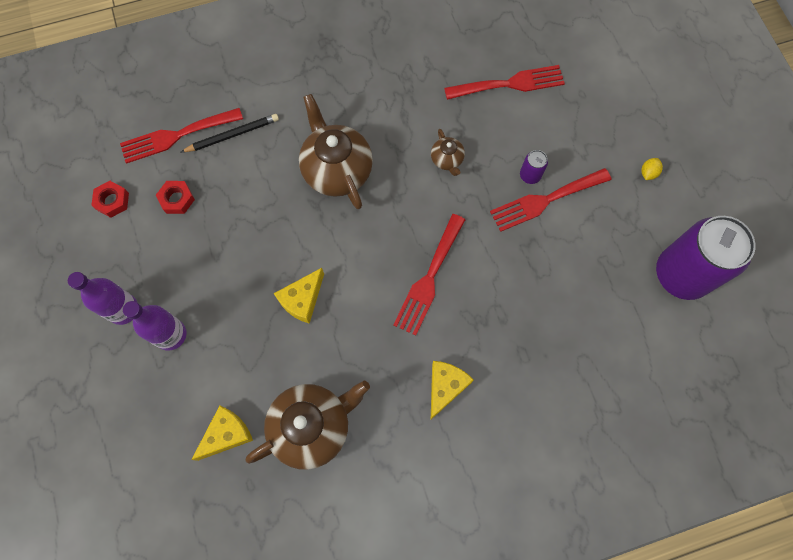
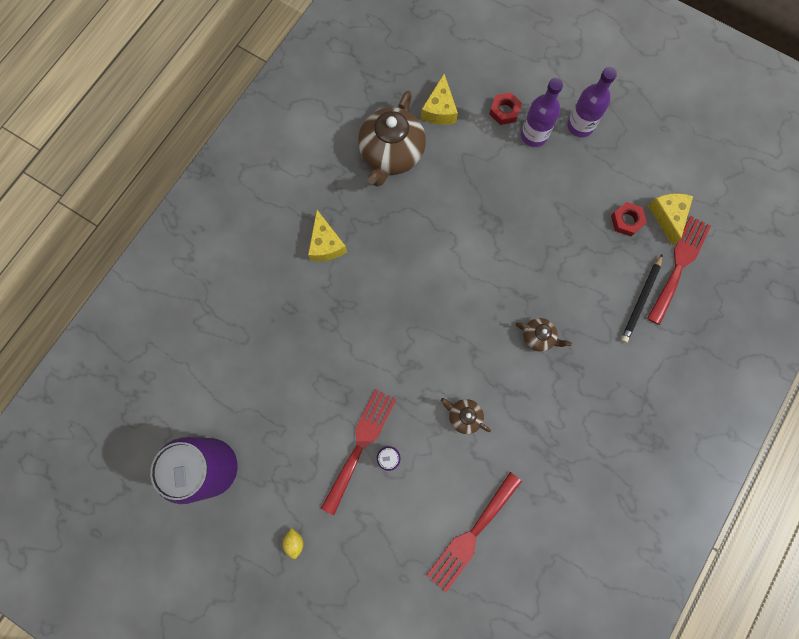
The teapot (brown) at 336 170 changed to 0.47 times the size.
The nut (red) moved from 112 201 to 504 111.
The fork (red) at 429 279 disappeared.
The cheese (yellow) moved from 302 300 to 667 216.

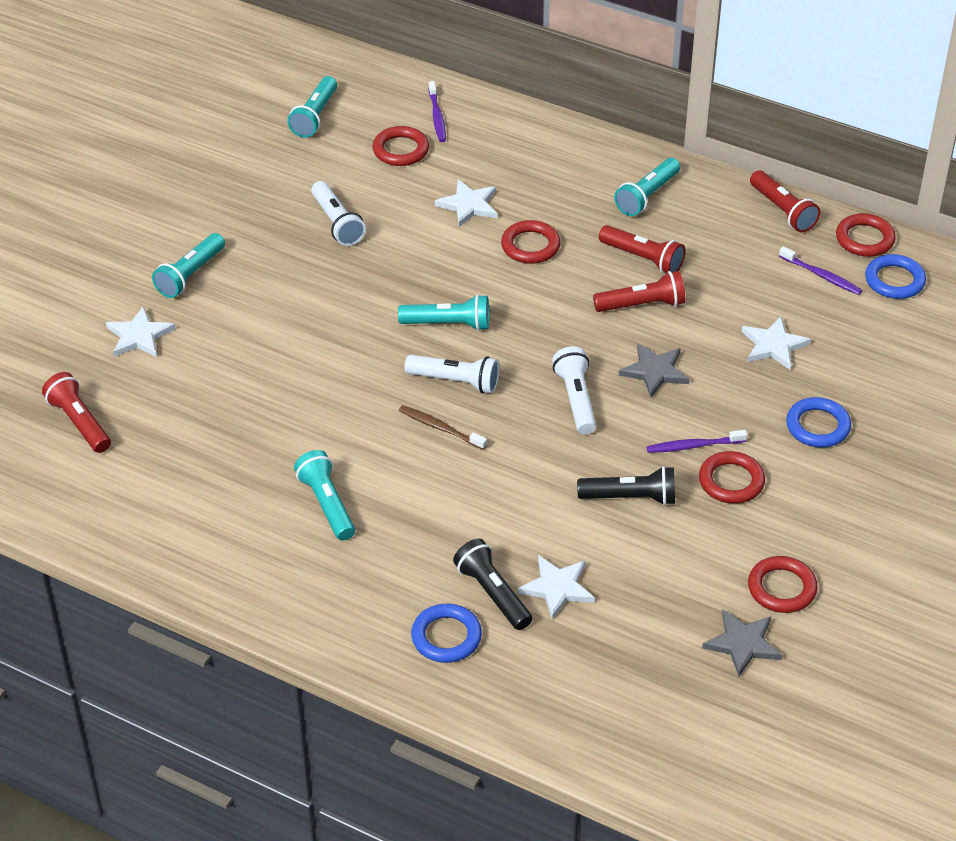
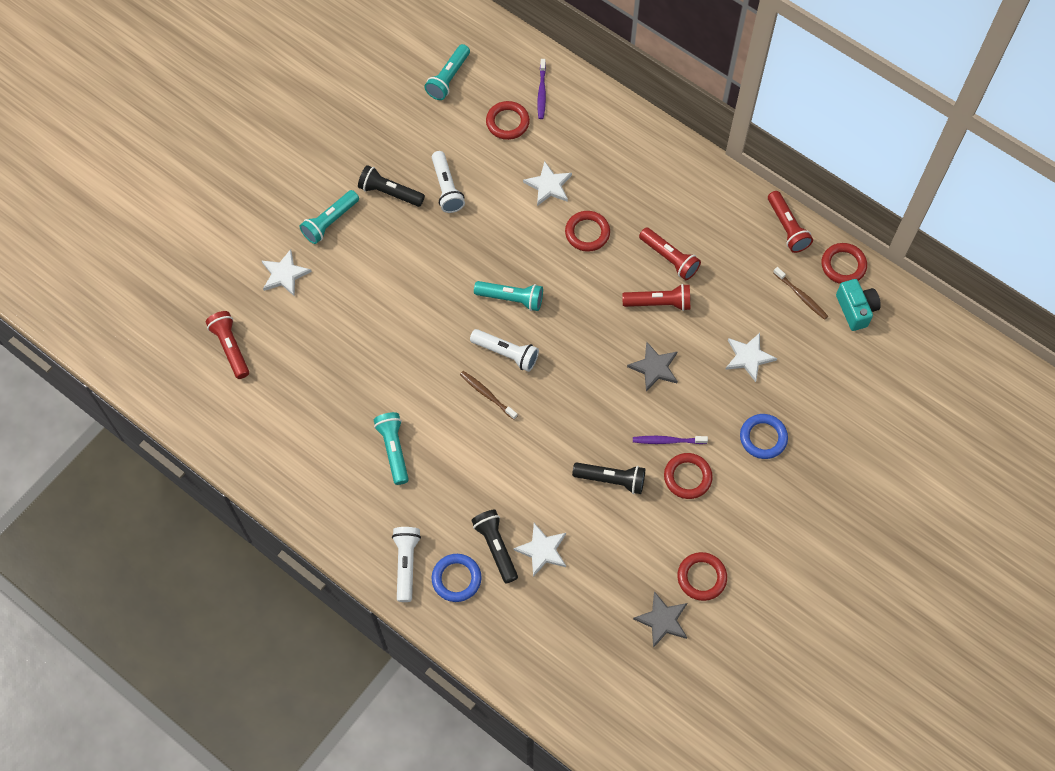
The flashlight (turquoise) at 647 196 disappeared.
The toothbrush (purple) at 821 276 became the toothbrush (brown) at 801 296.
The ring (blue) at 894 280 was replaced by the camera (turquoise) at 855 309.
The flashlight (white) moved from 576 399 to 406 564.
The flashlight (black) at 390 193 appeared.

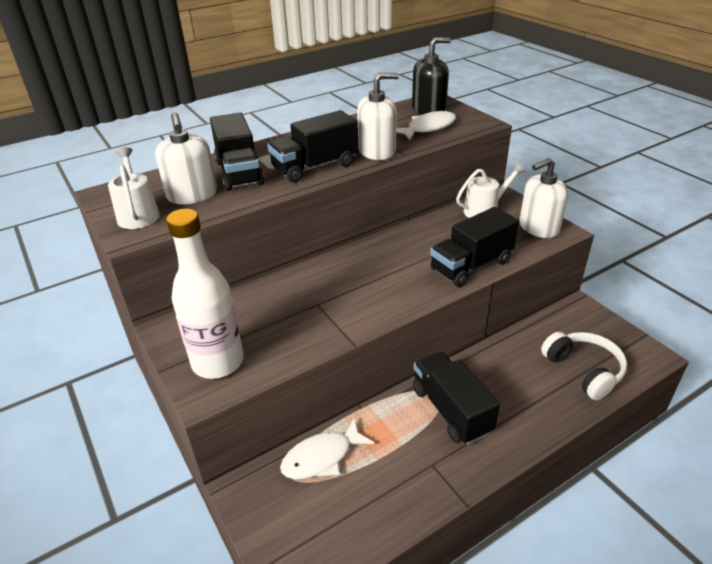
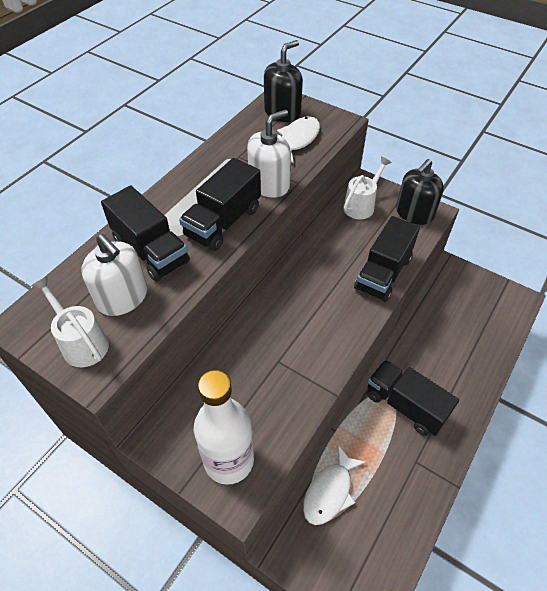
The soap dispenser (white) at 538 227 became the soap dispenser (black) at 414 213.
The headphones (white) at 584 370 disappeared.

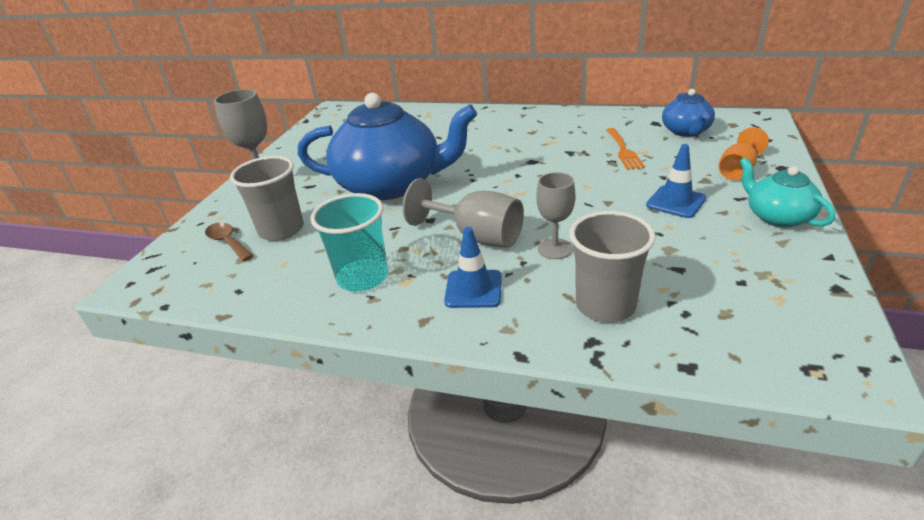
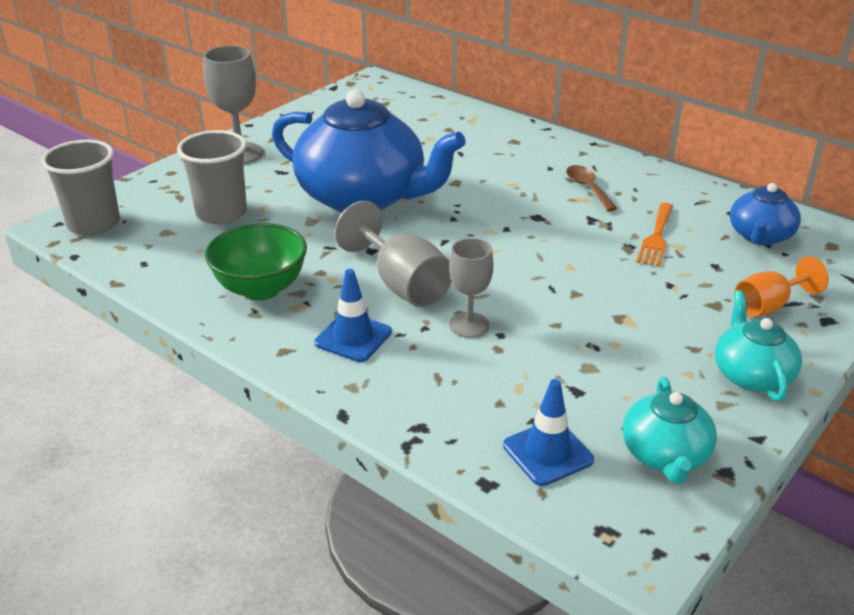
The traffic cone (blue) moved from 675 202 to 547 453.
The cup (turquoise) at 362 277 was replaced by the bowl (green) at 261 289.
The cup (grey) moved from 605 305 to 94 224.
The spoon (brown) moved from 228 242 to 587 188.
The teapot (turquoise) at 665 455 appeared.

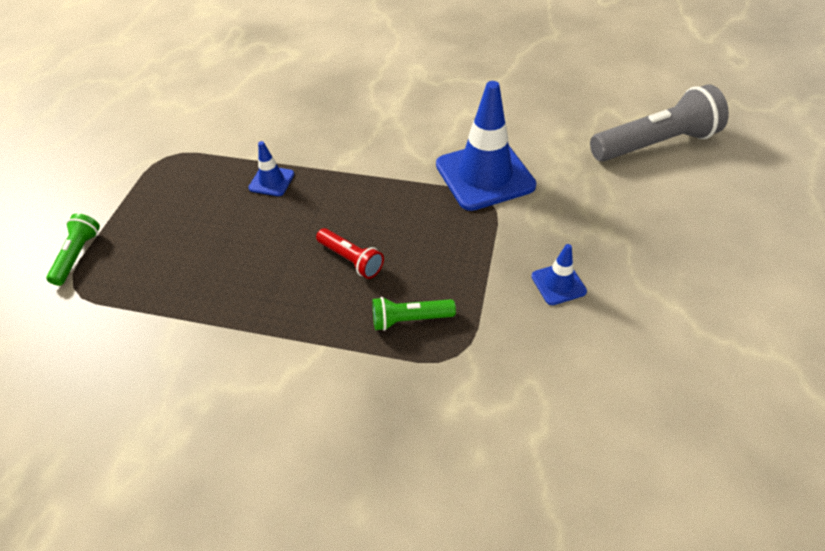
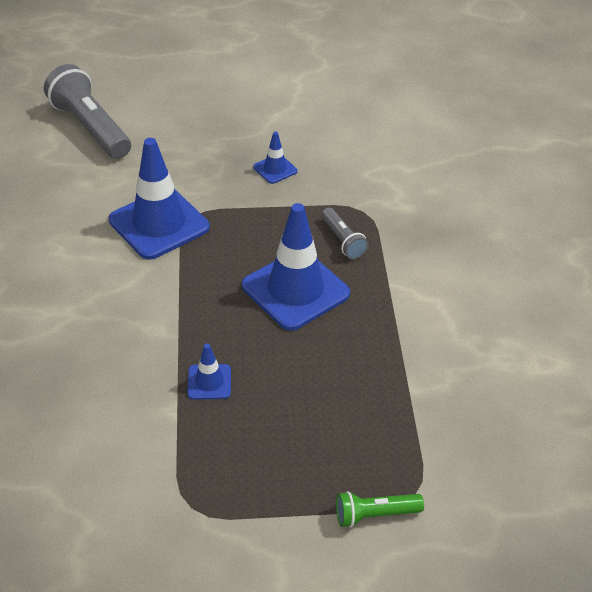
The flashlight (red) at 351 259 was replaced by the traffic cone (blue) at 295 290.
The flashlight (green) at 410 319 became the flashlight (grey) at 342 240.

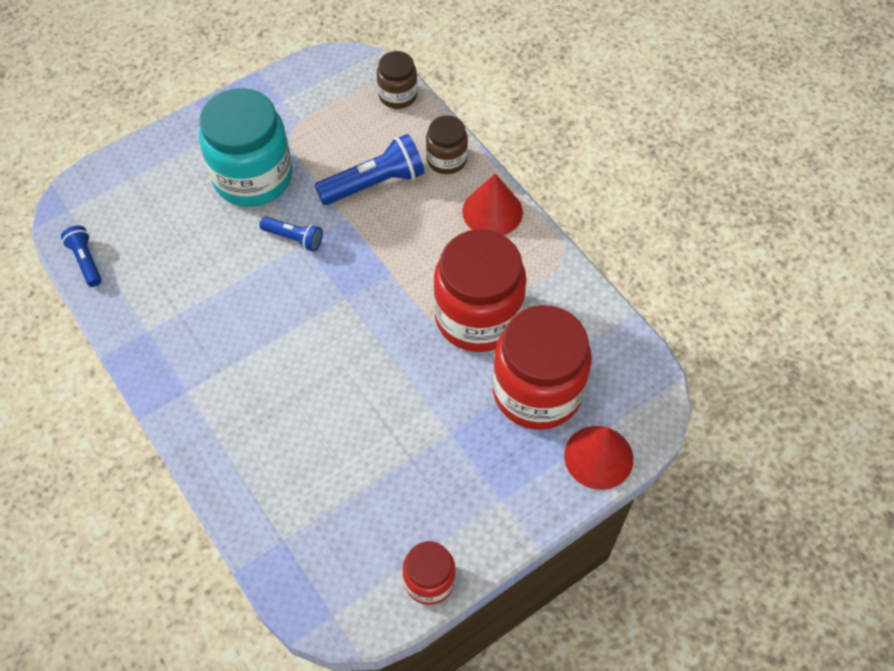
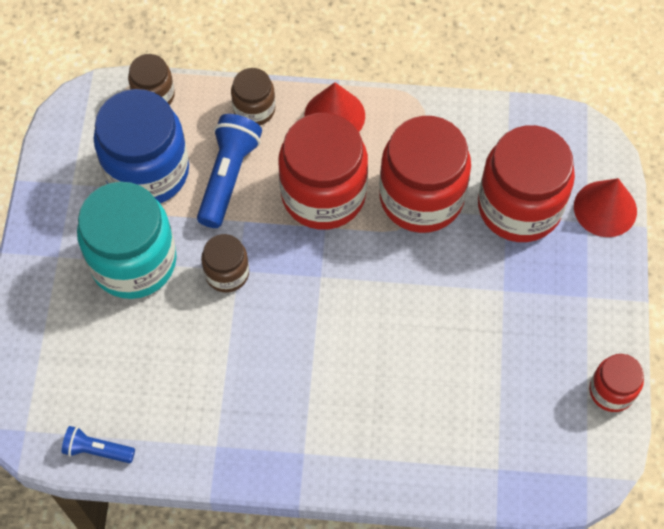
The flashlight (blue) at 294 238 was replaced by the jar (brown) at 227 273.
The jar (blue) at 147 171 appeared.
The jar (red) at 323 194 appeared.

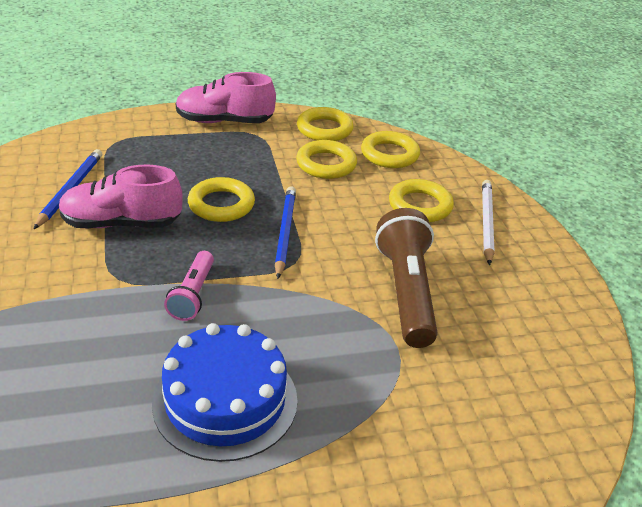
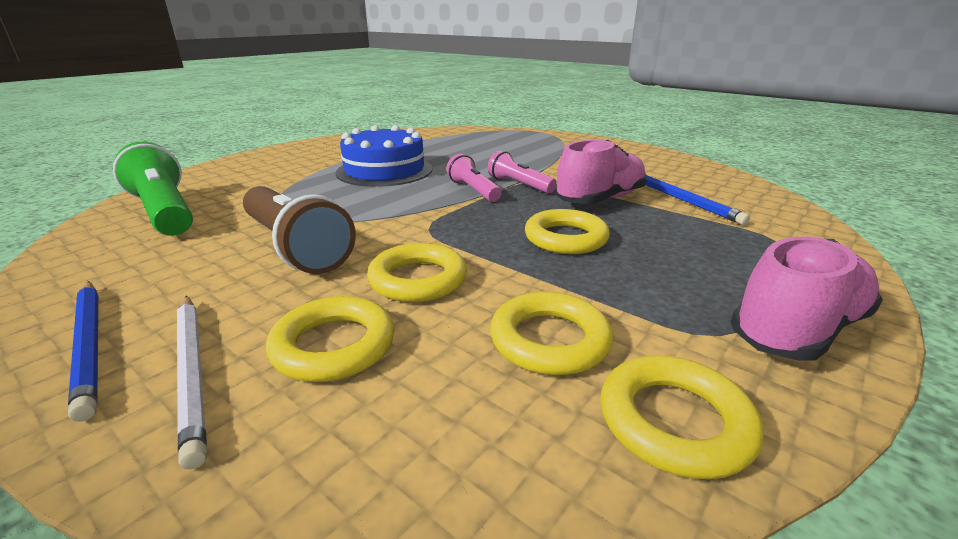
The ring (yellow) moved from 389 154 to 418 279.
The pencil (blue) moved from 285 233 to 89 345.
The flashlight (green) at 164 212 appeared.
The flashlight (pink) at 519 185 appeared.

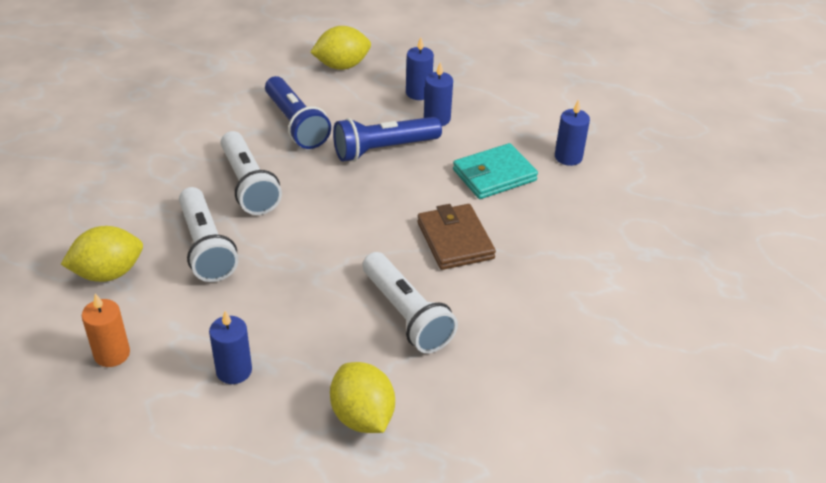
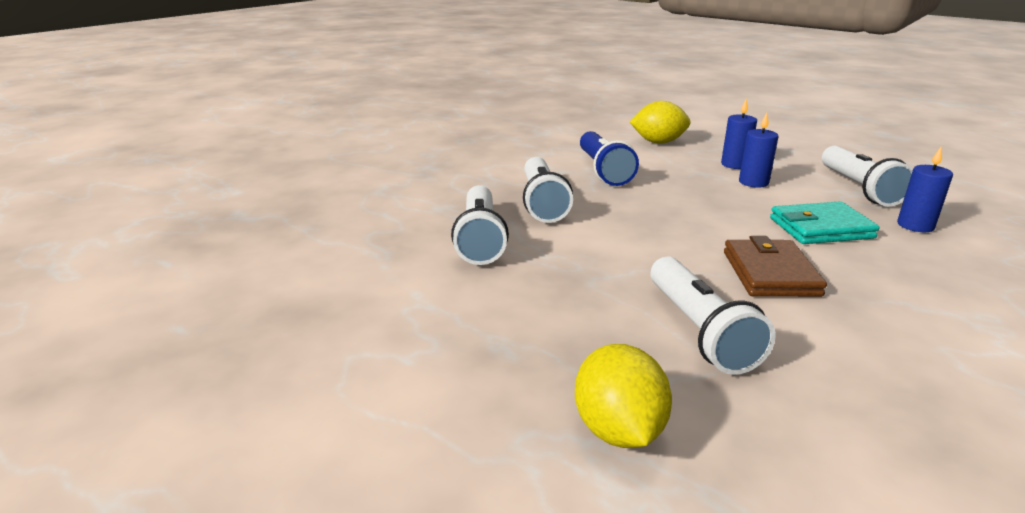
The flashlight (blue) at 383 149 disappeared.
The lemon (yellow) at 108 273 disappeared.
The candle (orange) at 112 354 disappeared.
The candle (blue) at 234 370 disappeared.
The flashlight (white) at 859 188 appeared.

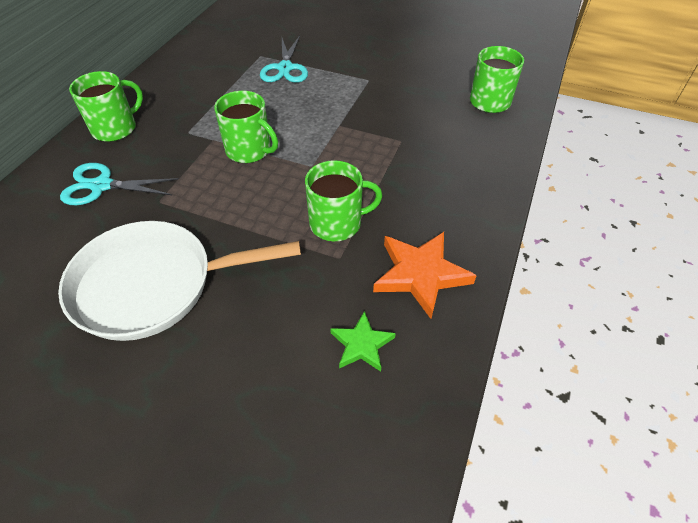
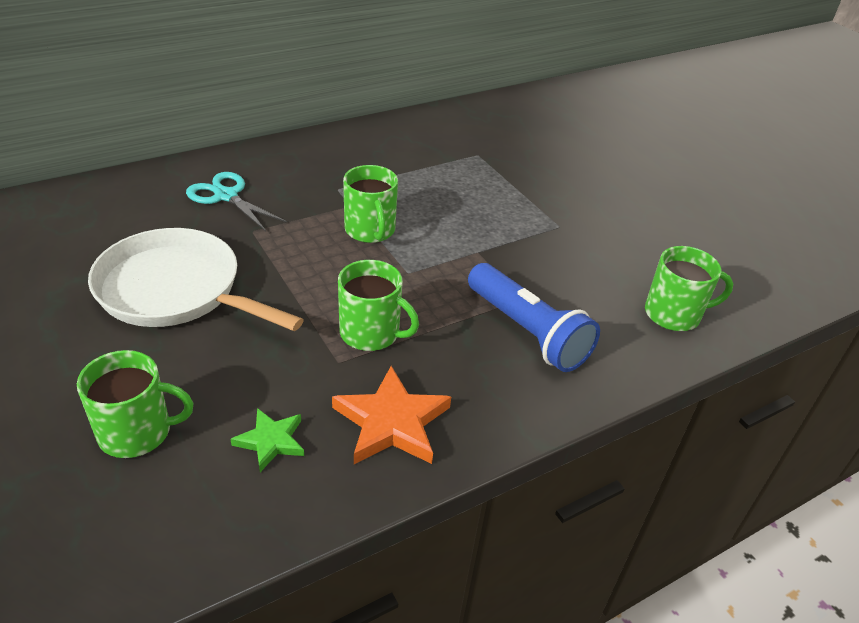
The scissors (turquoise) at 285 68 disappeared.
The mug (green) moved from 115 128 to 137 432.
The flashlight (blue) at 527 331 appeared.

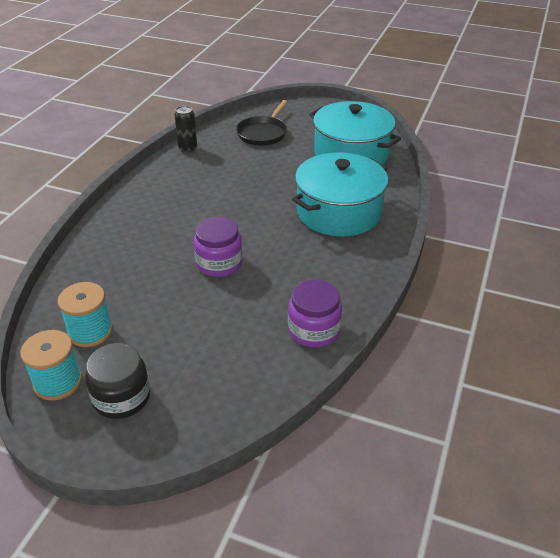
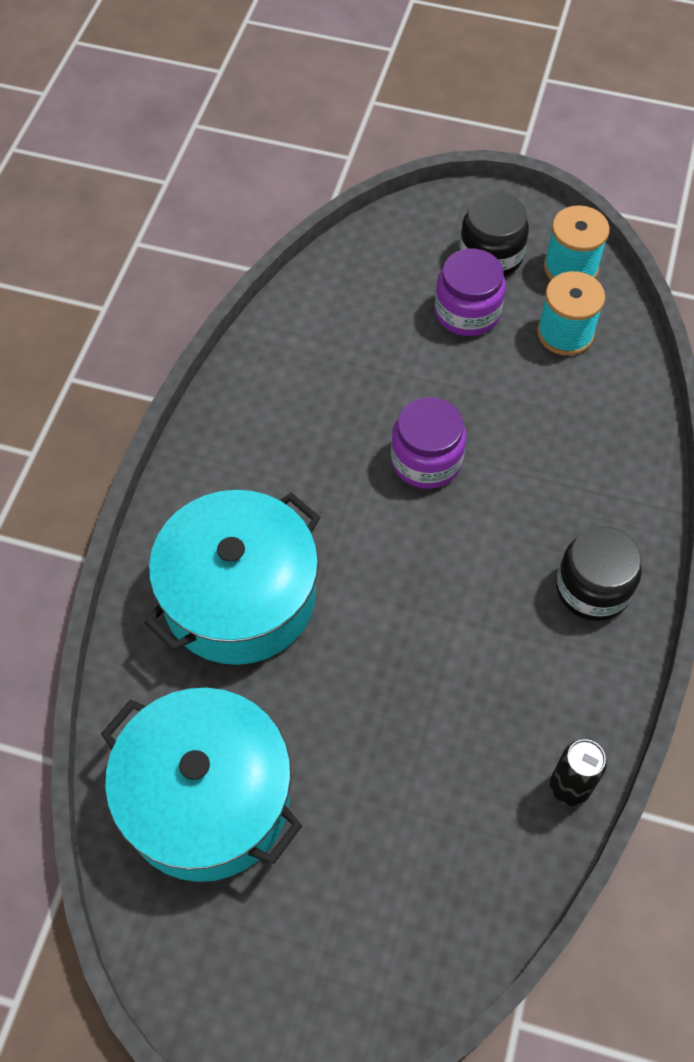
The pan (black) at 263 133 disappeared.
The jar (purple) moved from 314 330 to 467 312.
The jar (black) at 592 588 appeared.

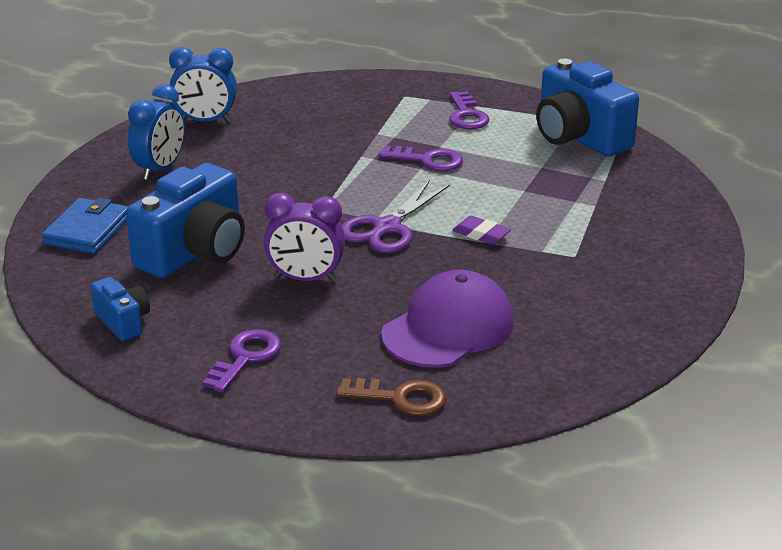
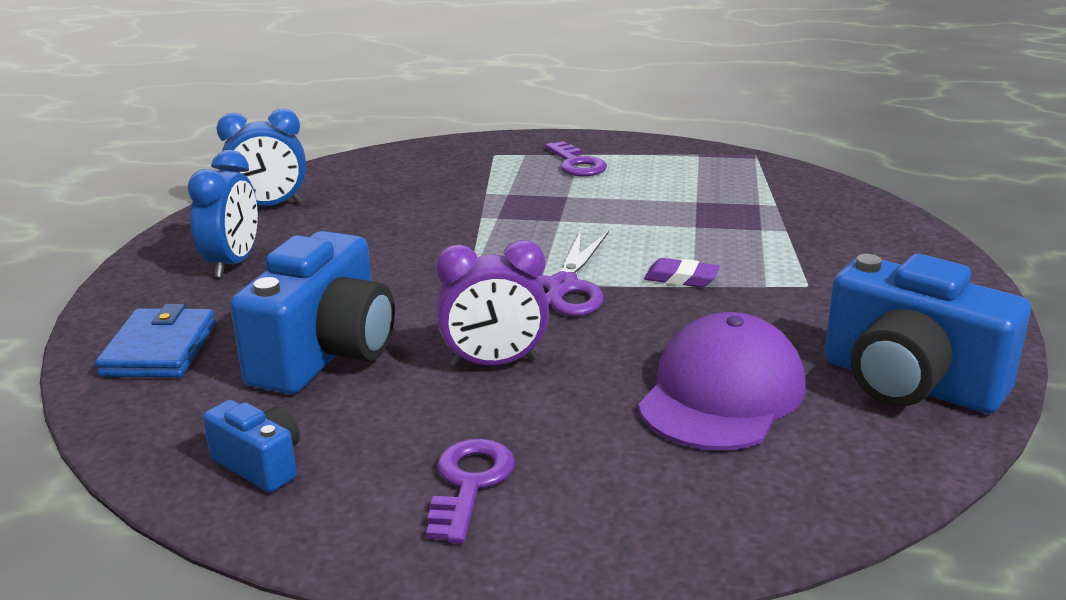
The camera (blue) moved from 579 137 to 909 383.
The key (purple) at 428 160 disappeared.
The key (brown) at 401 398 disappeared.

